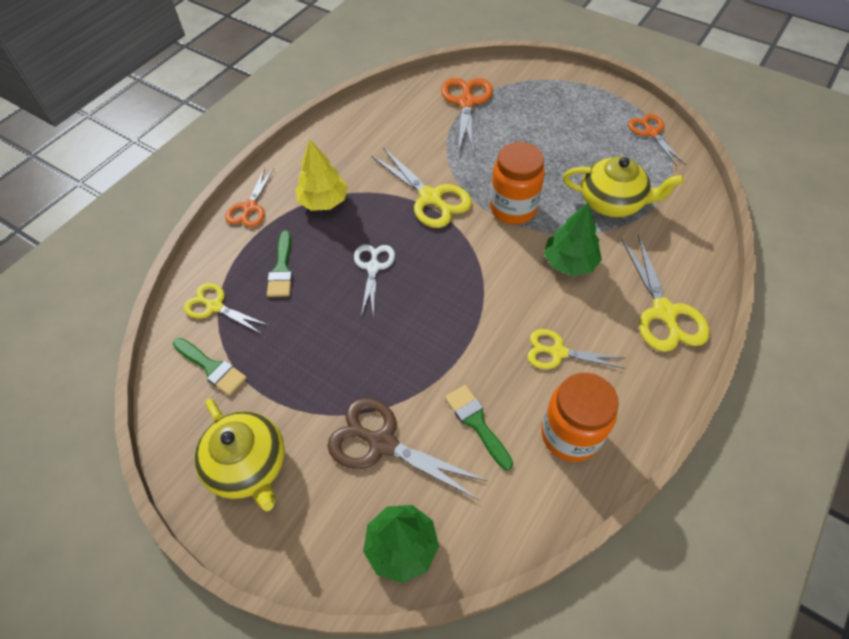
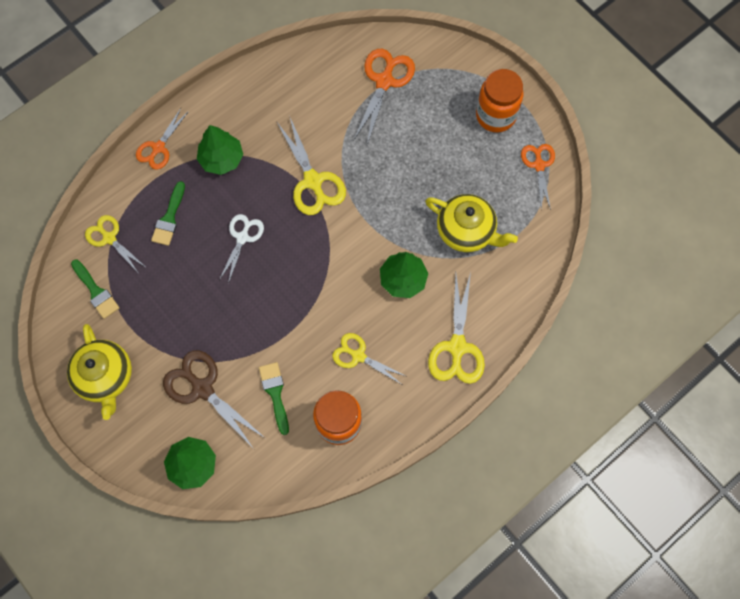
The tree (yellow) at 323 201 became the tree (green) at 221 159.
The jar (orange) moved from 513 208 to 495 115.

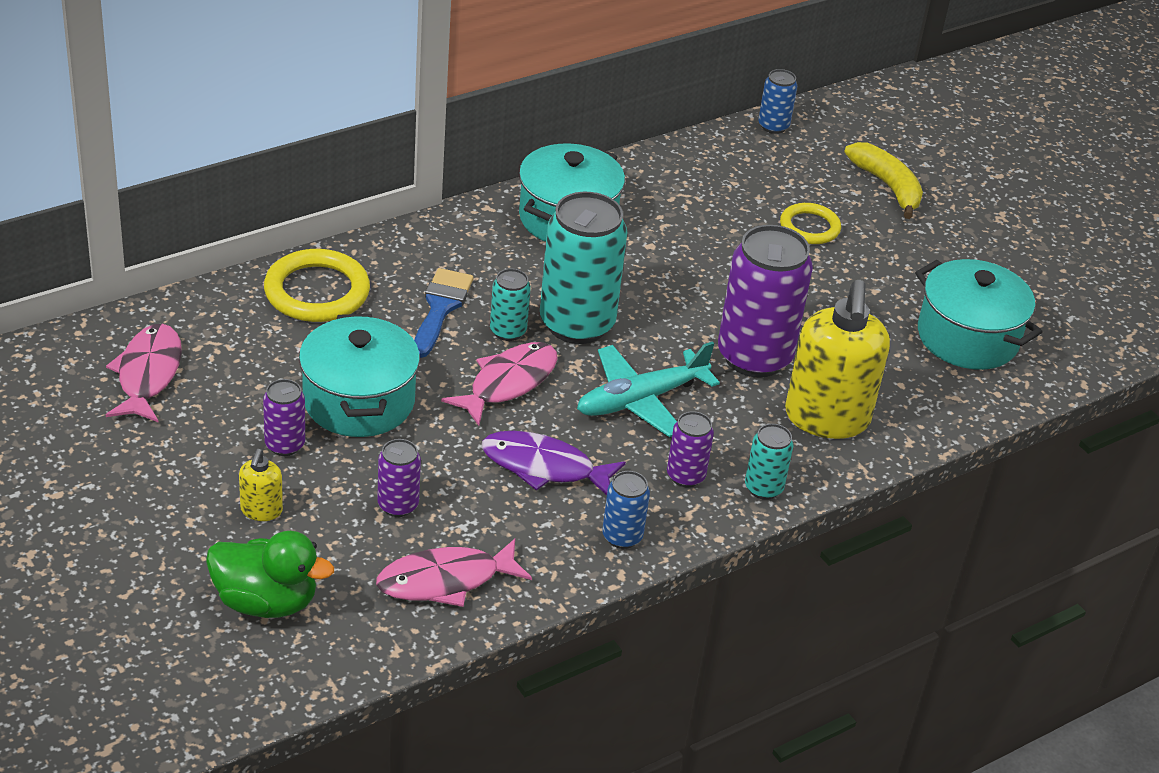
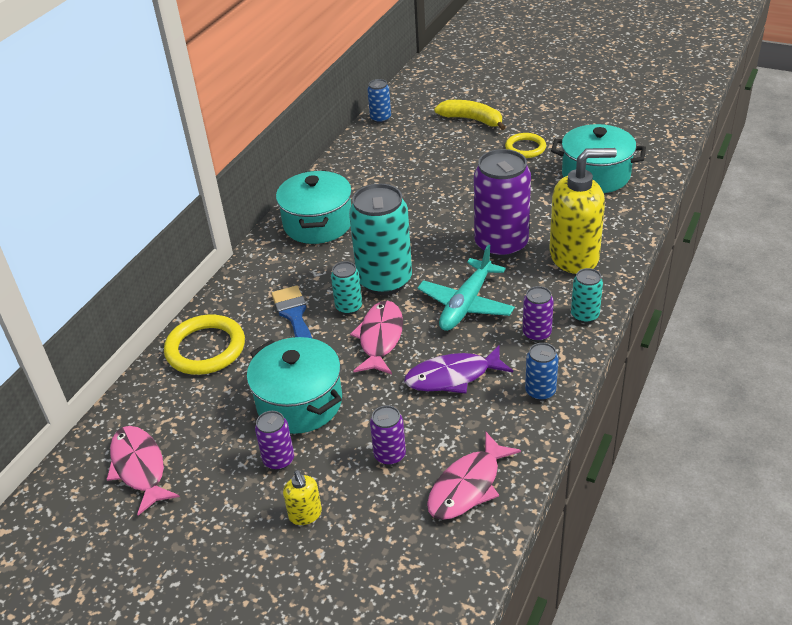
The ring (yellow) moved from 809 227 to 525 148.
The soap dispenser (yellow) at 827 418 turned 75 degrees counterclockwise.
The duck (green) at 266 601 disappeared.

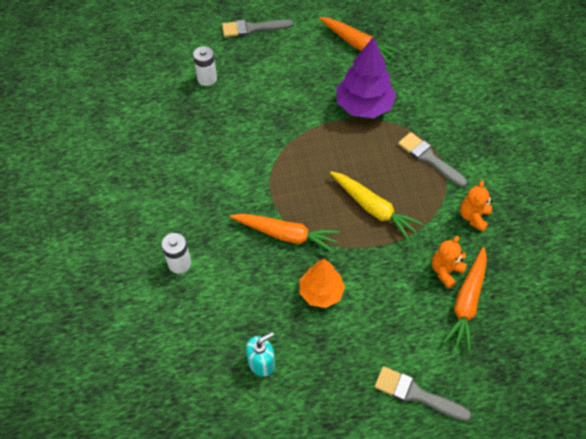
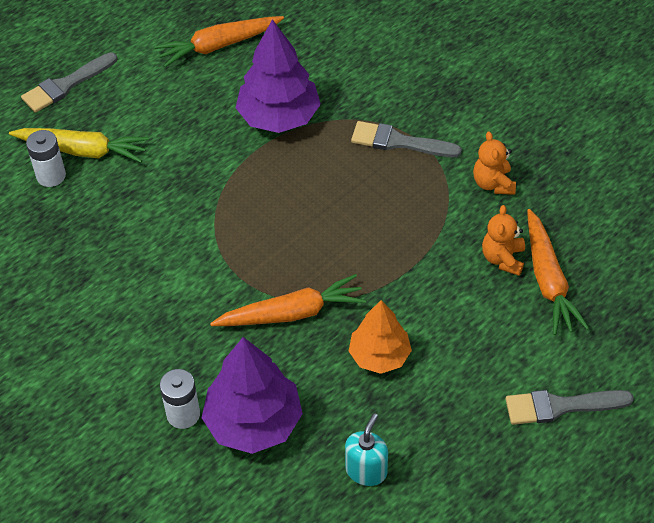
The carrot (orange) at 357 45 turned 150 degrees clockwise.
The carrot (yellow) moved from 373 208 to 82 150.
The tree (purple) at 254 422 appeared.

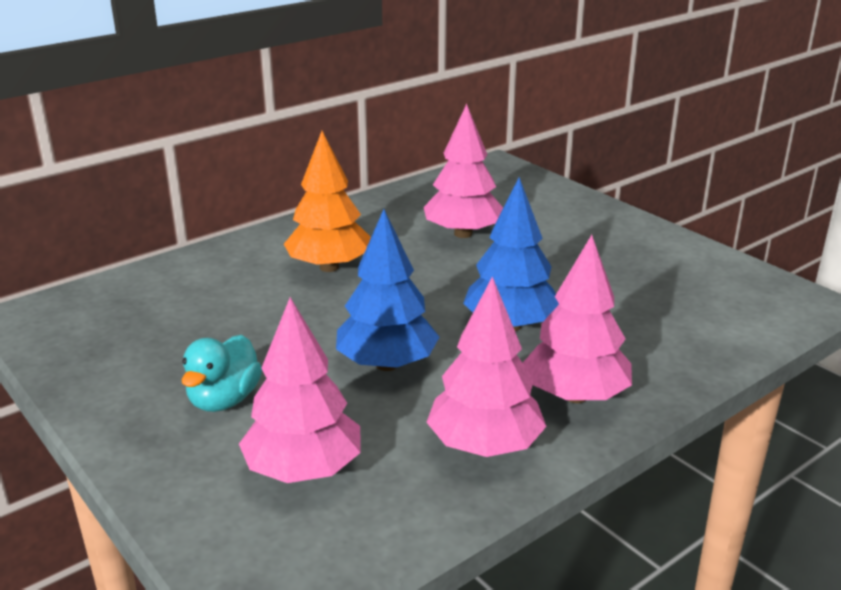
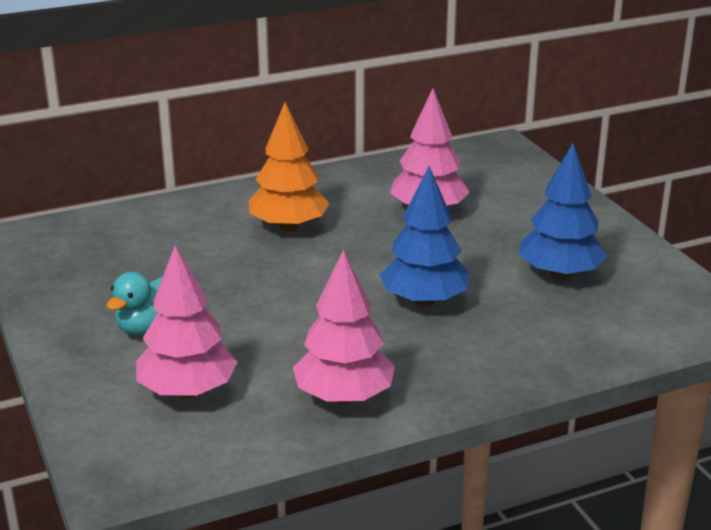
The tree (blue) moved from 387 364 to 560 274.
The tree (pink) at 575 395 disappeared.

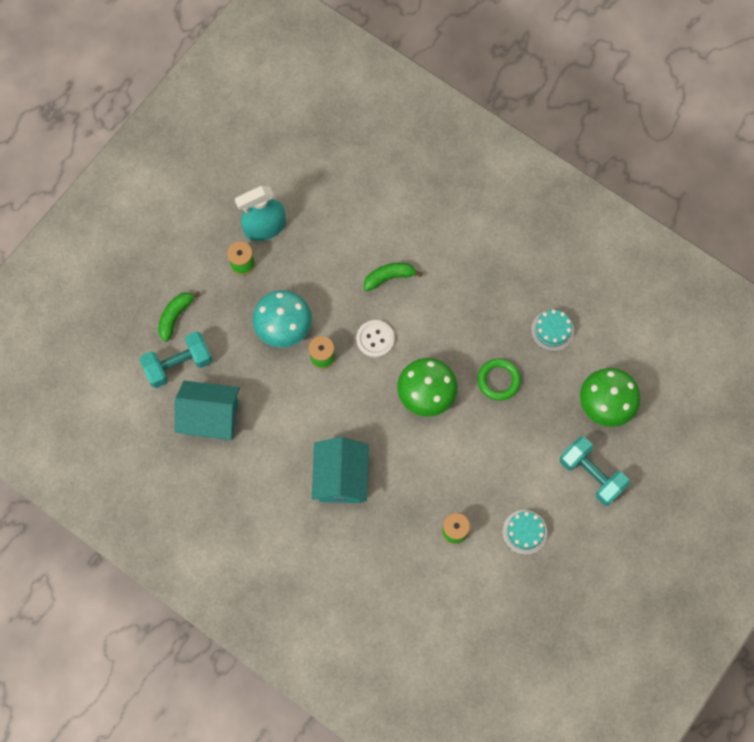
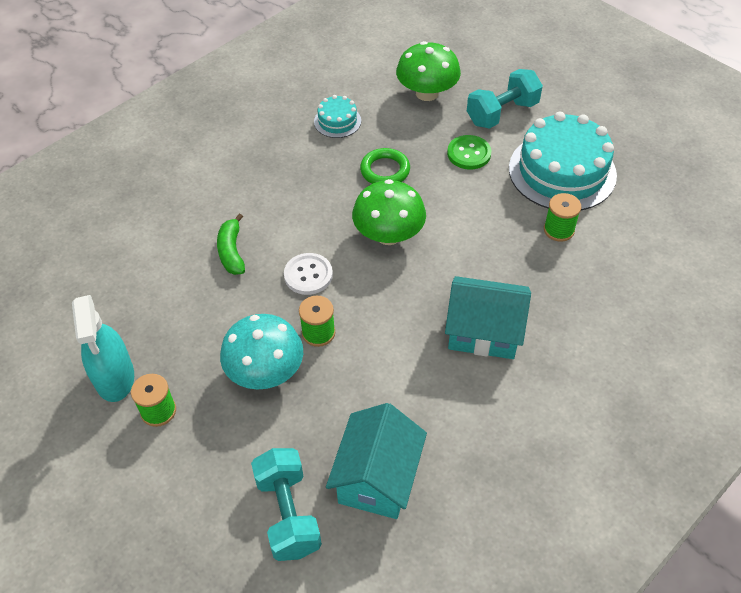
The banana (green) at 175 316 disappeared.
The cake (turquoise) at 524 532 changed to 2.13 times the size.
The button (green) at 469 153 appeared.

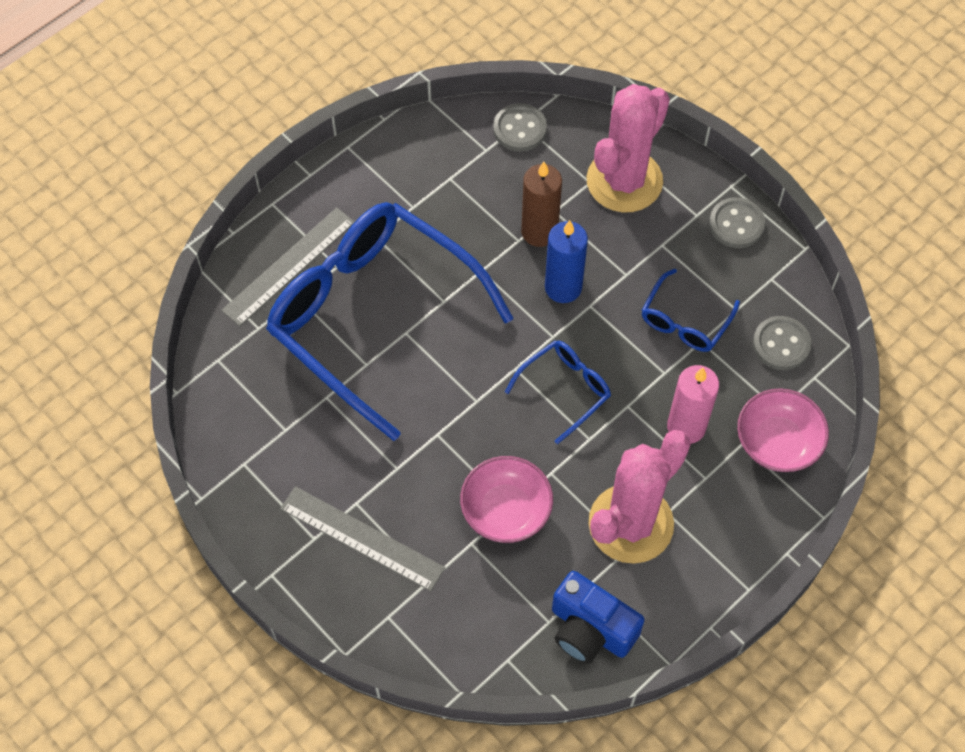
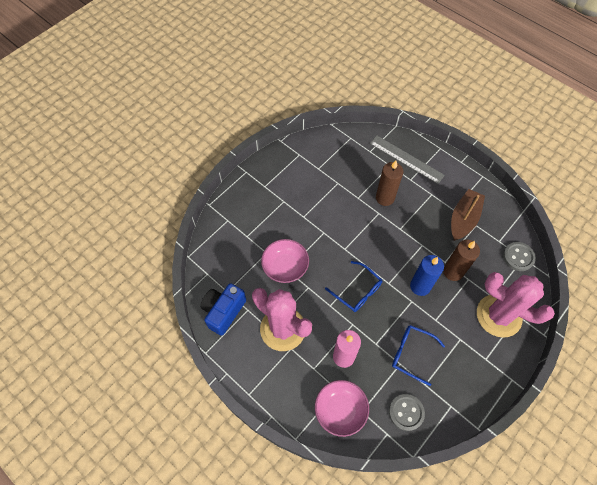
The button (grey) at 736 224 disappeared.
The glasses (blue) at 373 317 was replaced by the candle (brown) at 385 198.
The ruler (grey) at 362 538 disappeared.
The boat (brown) at 463 219 appeared.

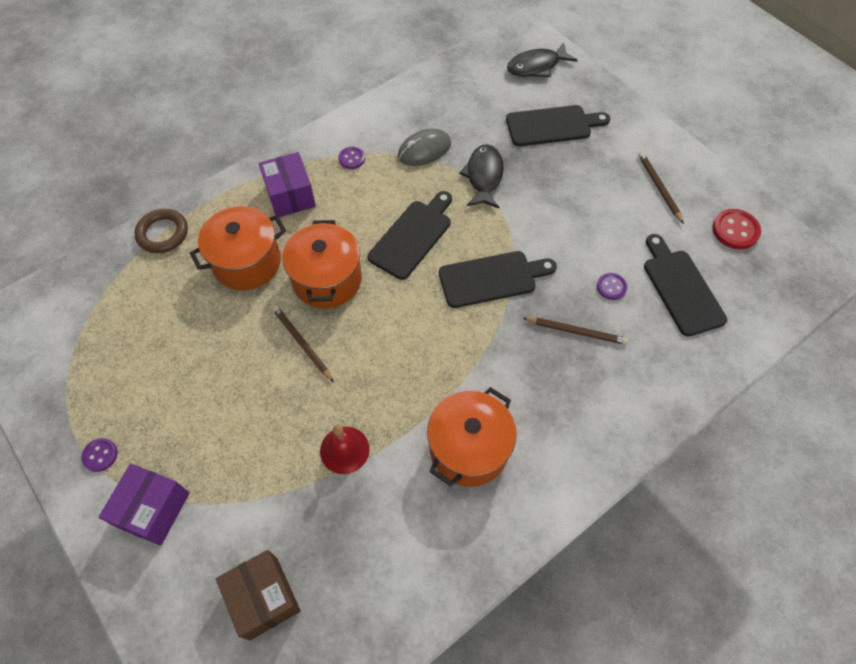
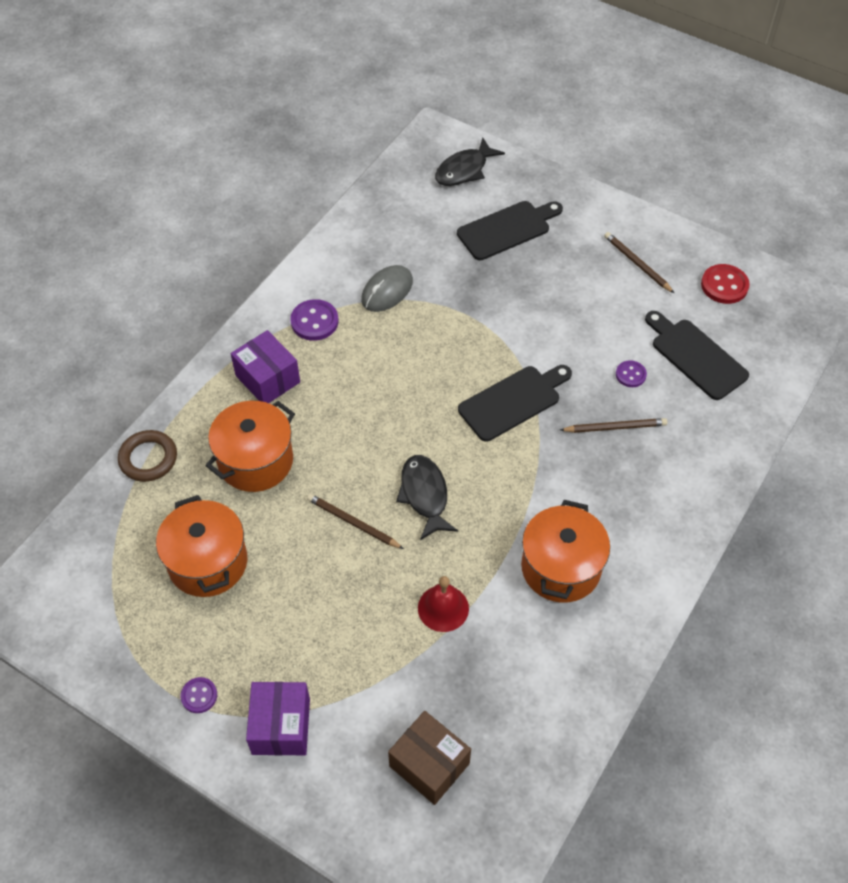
The fish (black) moved from 484 176 to 425 495.
The button (purple) at 351 159 changed to 1.62 times the size.
The cutting board (black) at 412 236 disappeared.
The pot (orange) moved from 327 280 to 208 562.

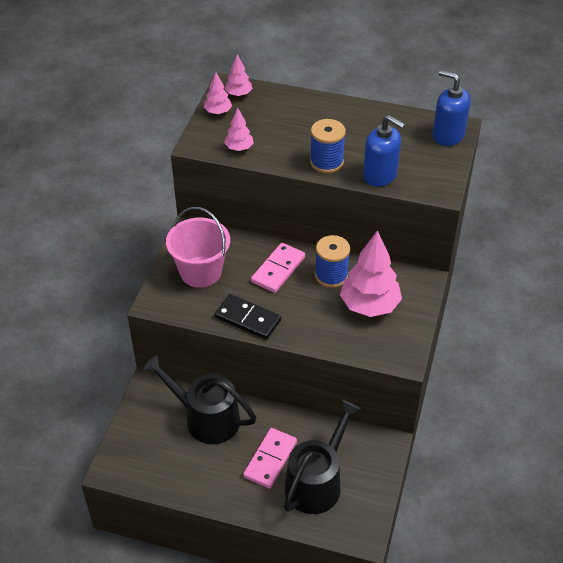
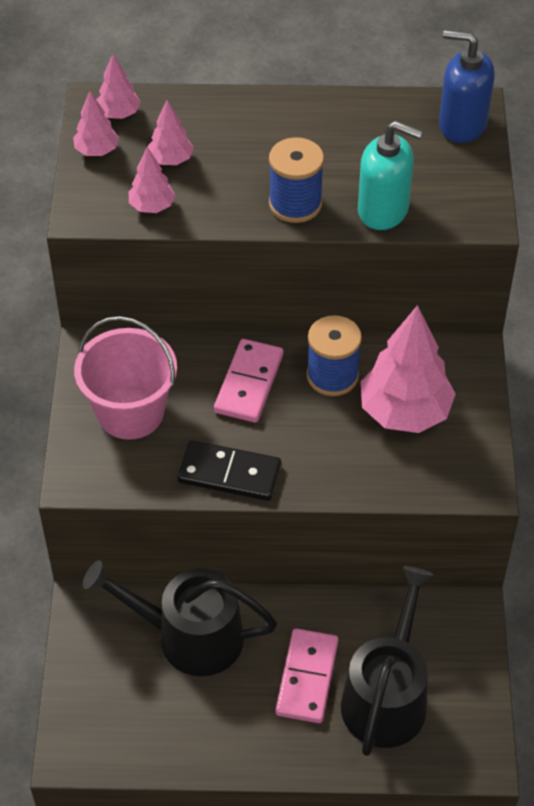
The soap dispenser (blue) at 380 175 became the soap dispenser (turquoise) at 383 210.
The tree (pink) at 171 160 appeared.

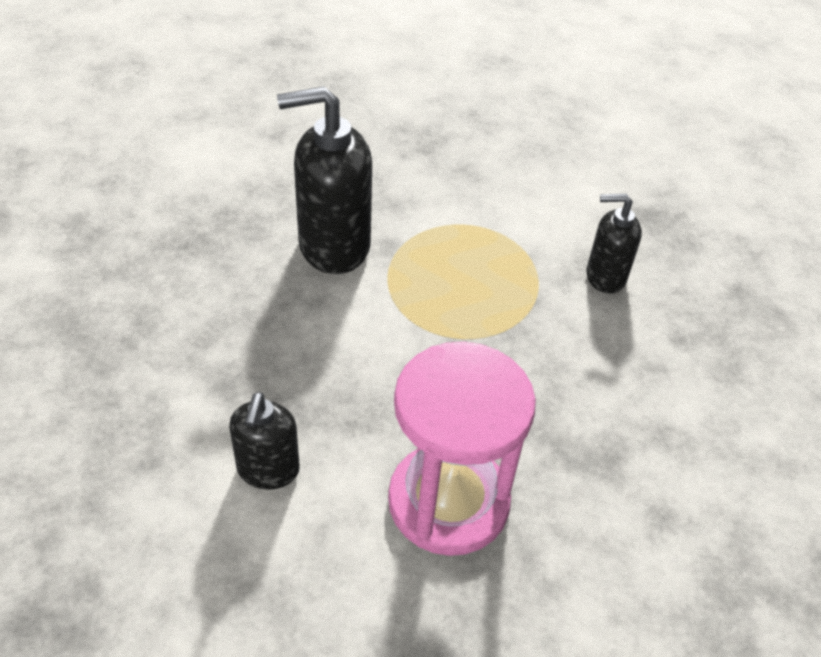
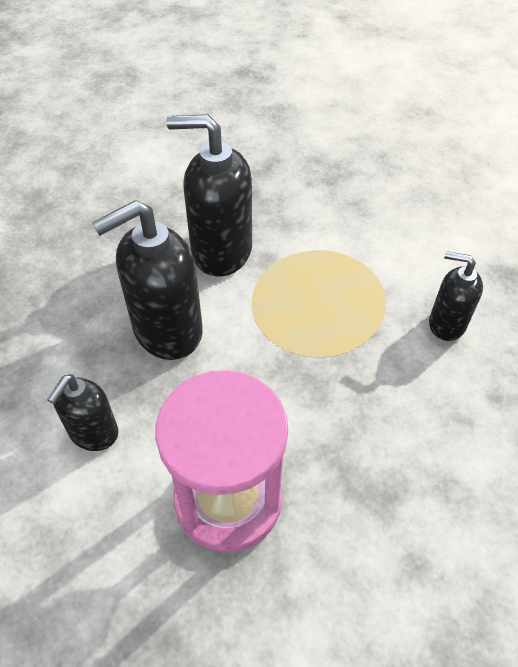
The soap dispenser (black) at 167 331 appeared.

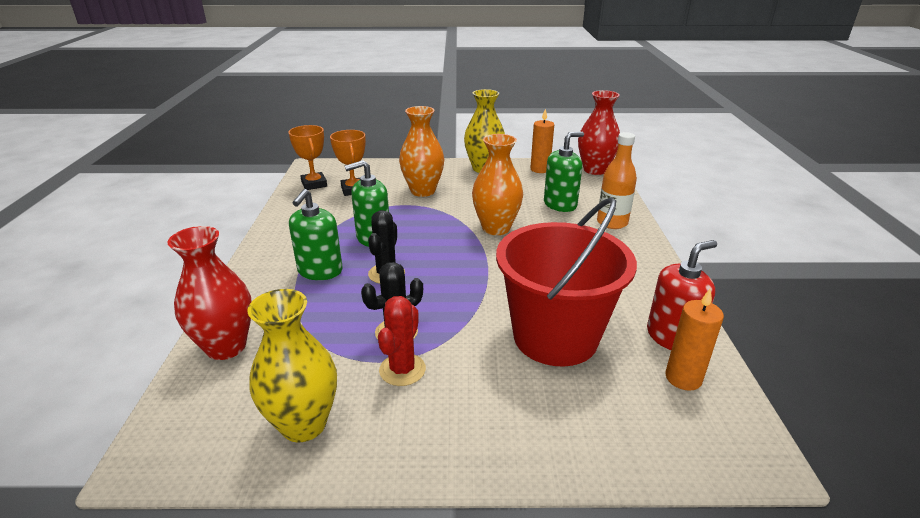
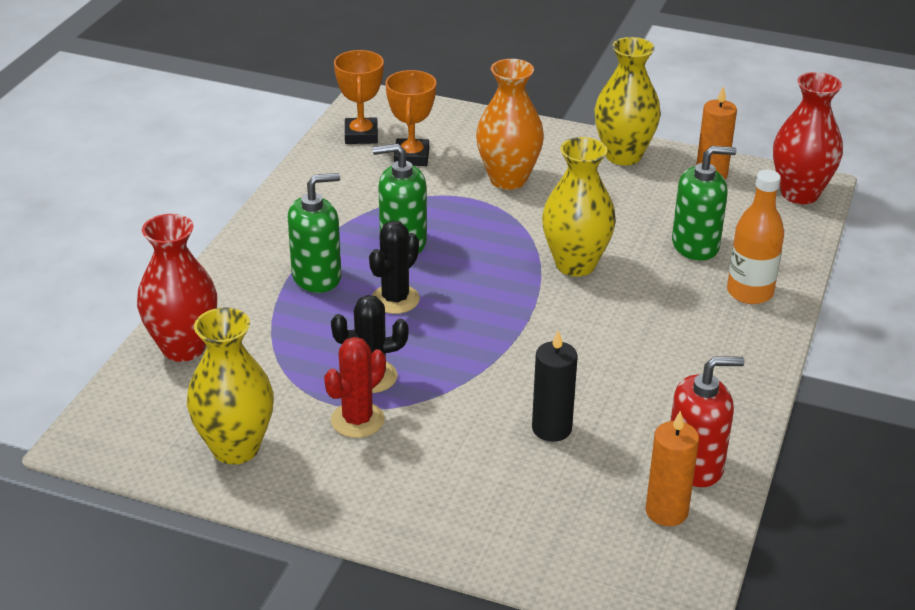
The vase (orange) at 496 228 became the vase (yellow) at 575 264.
The soap dispenser (green) at 320 271 turned 150 degrees counterclockwise.
The bucket (red) at 555 337 was replaced by the candle (black) at 551 428.

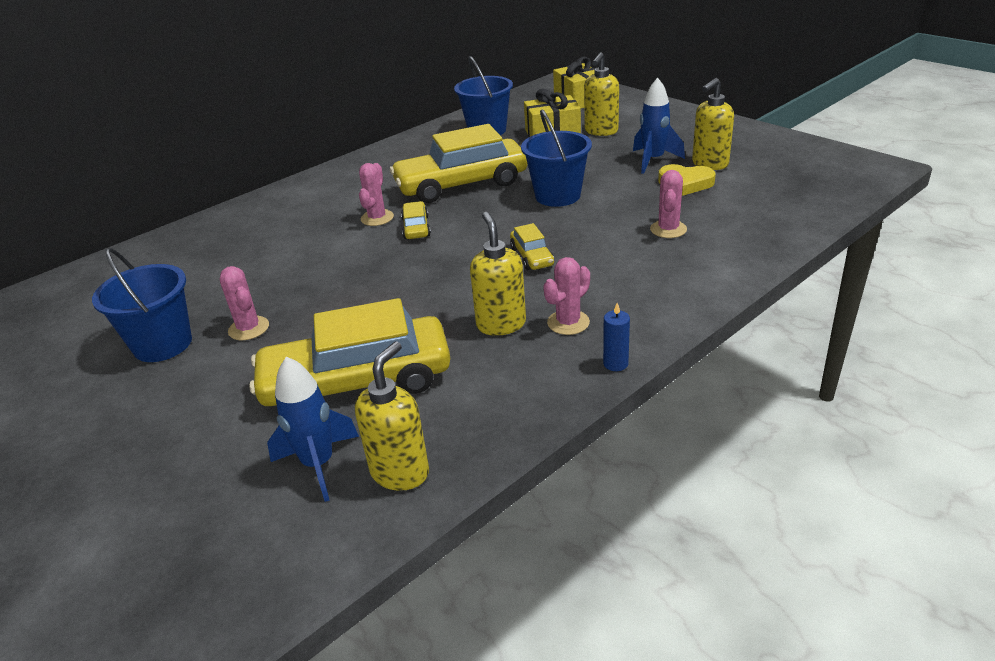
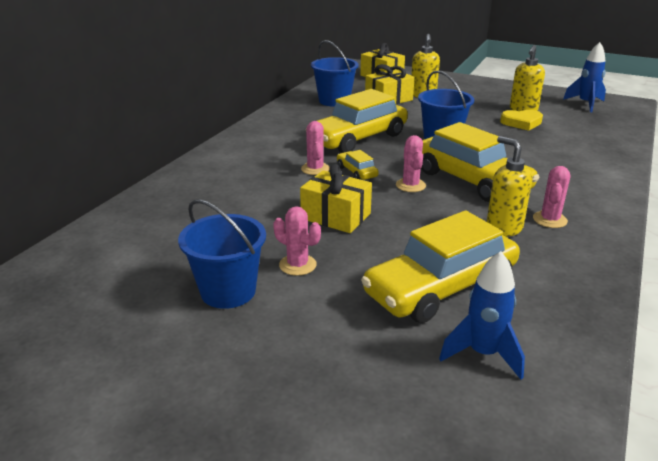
The rocket (blue) moved from 653 160 to 585 104.
The cactus (pink) moved from 668 229 to 410 185.
The car (yellow) at 532 256 changed to 2.28 times the size.
The candle (blue) at 615 364 disappeared.
The soap dispenser (yellow) at 400 472 disappeared.
The gift (yellow) at 336 216 appeared.

